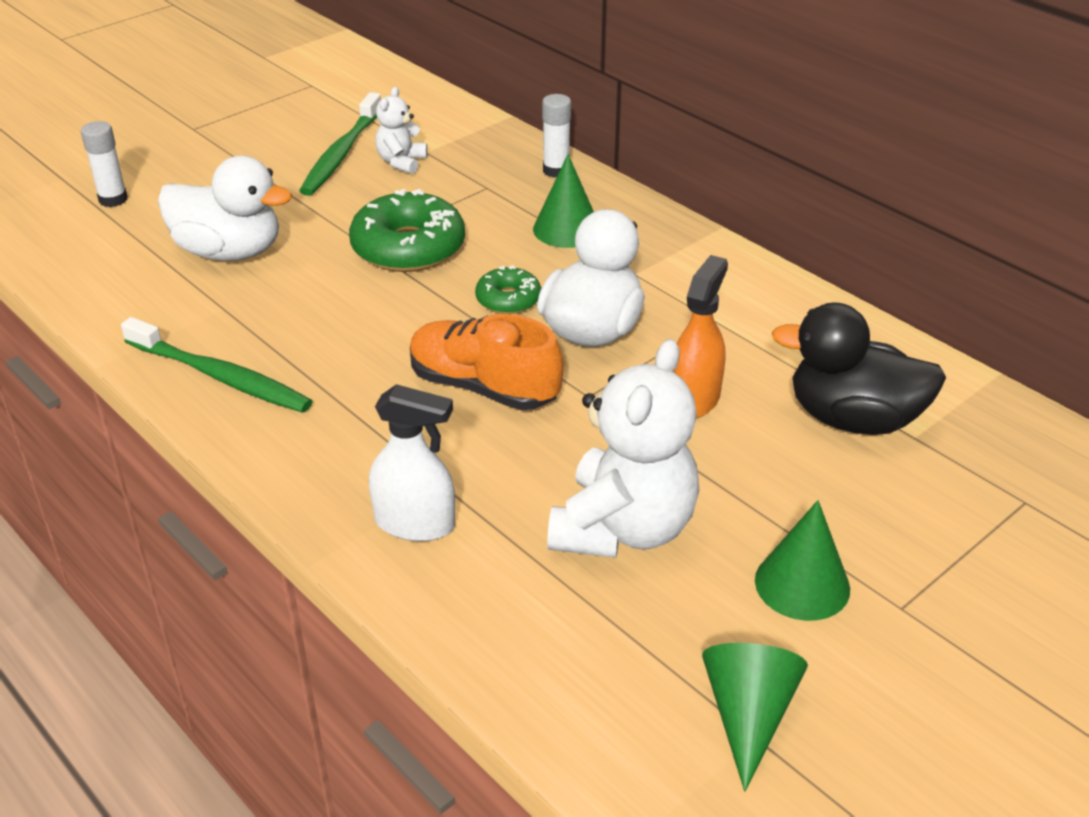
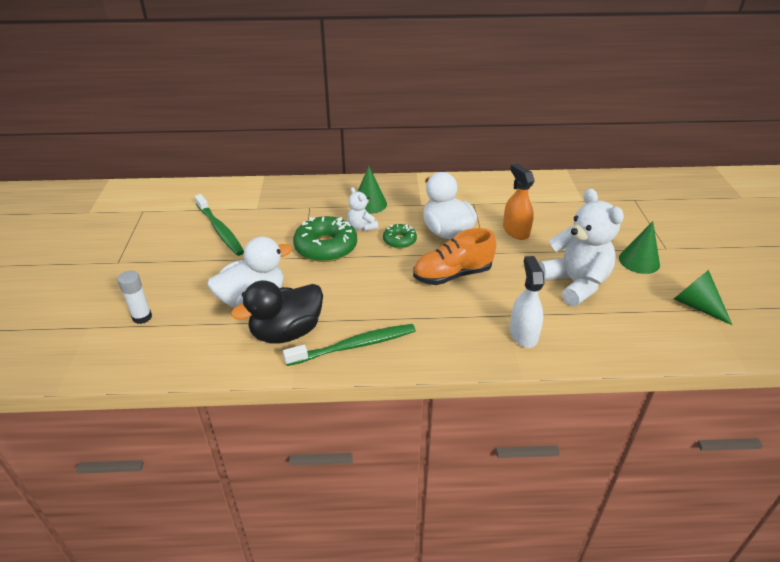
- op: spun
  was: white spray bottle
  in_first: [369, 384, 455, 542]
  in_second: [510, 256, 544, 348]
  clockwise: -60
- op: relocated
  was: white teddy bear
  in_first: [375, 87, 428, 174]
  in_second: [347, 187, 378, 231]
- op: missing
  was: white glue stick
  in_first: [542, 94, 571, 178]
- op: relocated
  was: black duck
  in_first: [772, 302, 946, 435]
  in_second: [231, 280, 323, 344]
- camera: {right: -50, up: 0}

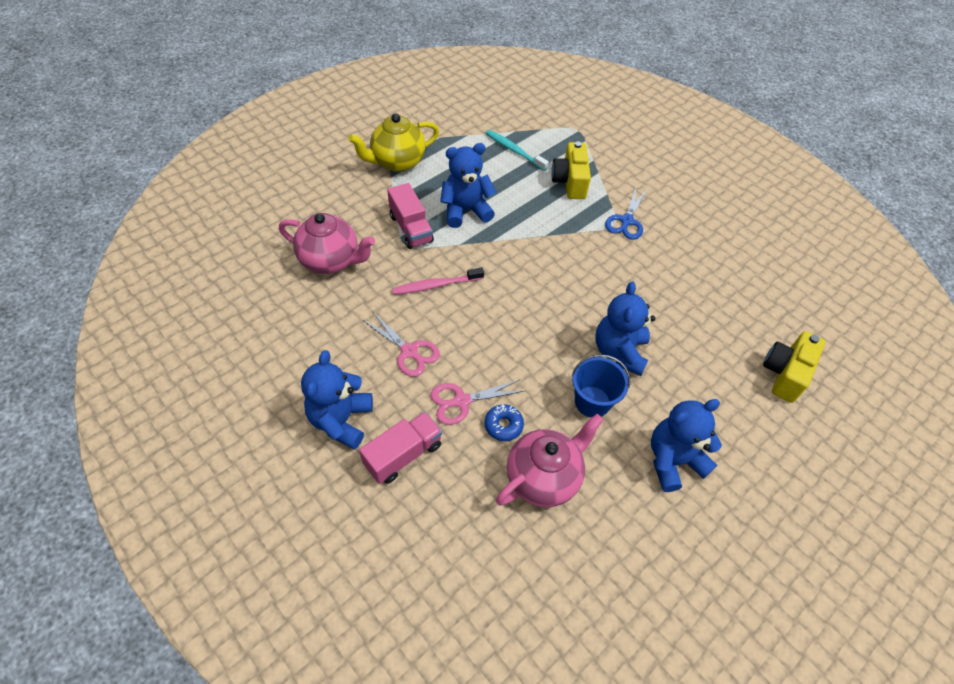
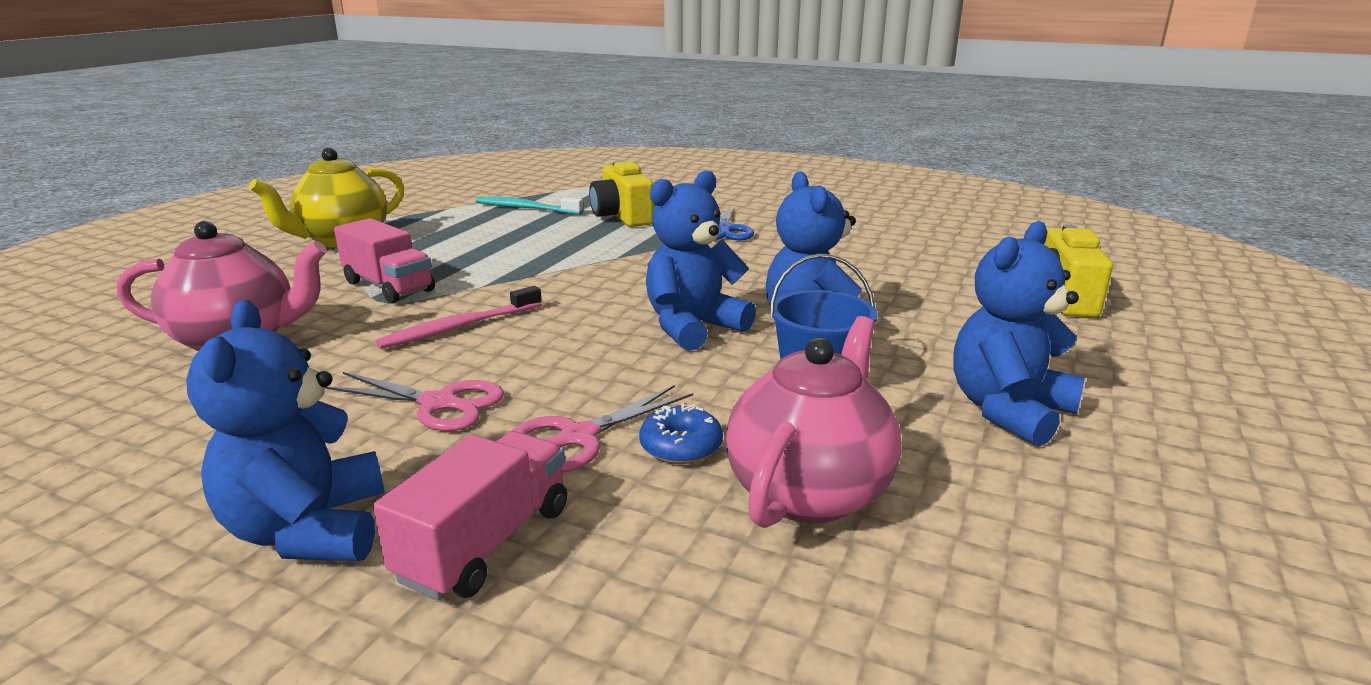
- op: relocated
  was: blue teddy bear
  in_first: [440, 143, 496, 228]
  in_second: [646, 170, 756, 351]
- camera: {right: -20, up: -30}

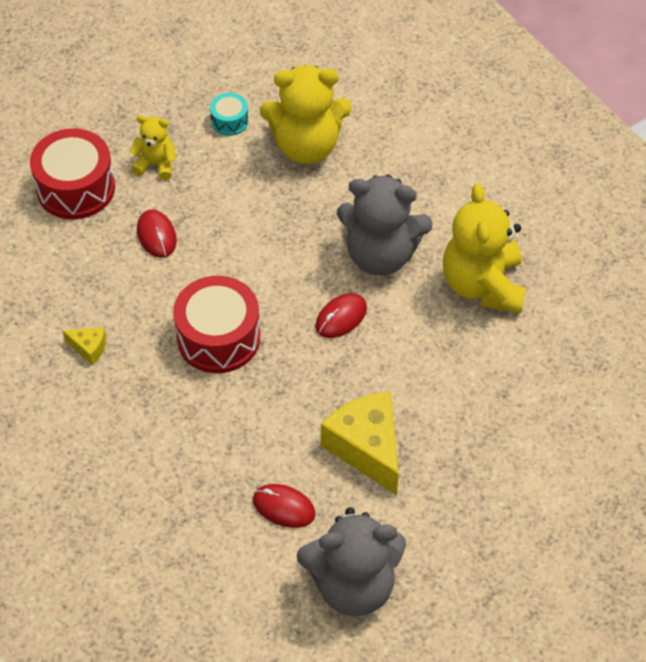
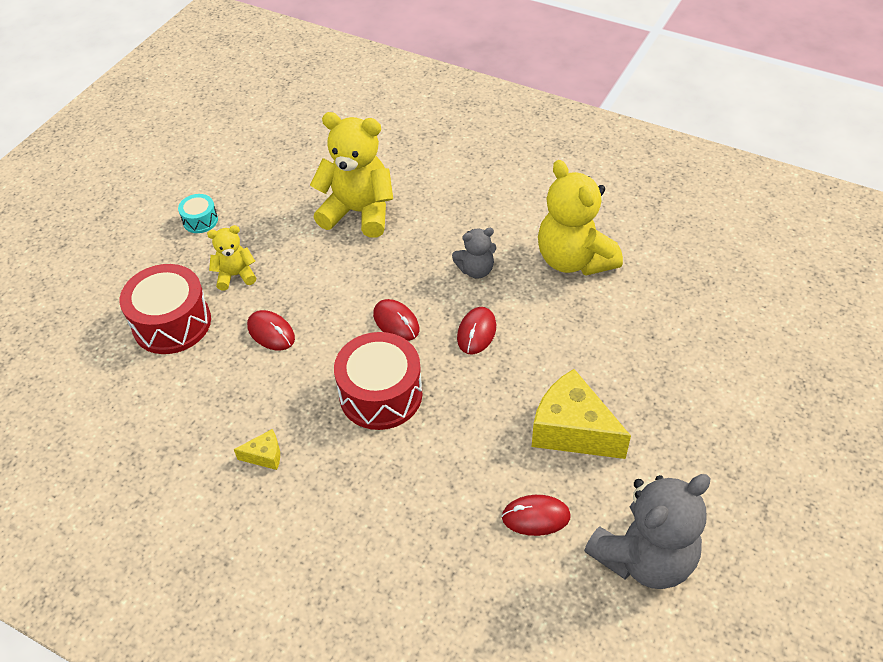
- op: relocated
  was: turquoise drum
  in_first: [210, 93, 249, 136]
  in_second: [178, 194, 218, 233]
- op: spun
  was: yellow teddy bear
  in_first: [260, 65, 352, 164]
  in_second: [310, 112, 393, 238]
  clockwise: -135
- op: size
  was: grey teddy bear
  in_first: [337, 174, 433, 275]
  in_second: [452, 228, 497, 279]
  ratio: 0.52
- op: appeared
  now: red mouse
  in_second: [373, 299, 419, 341]
- camera: {right: -25, up: -5}

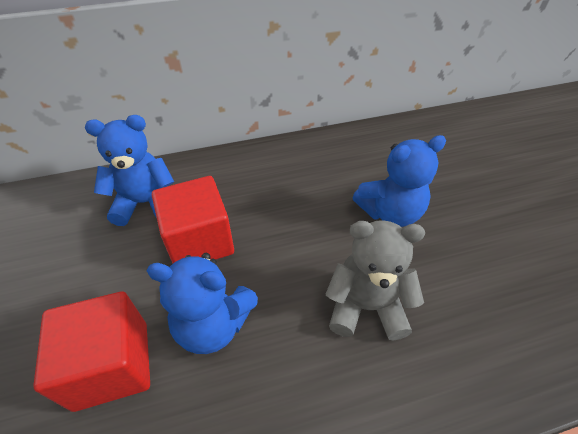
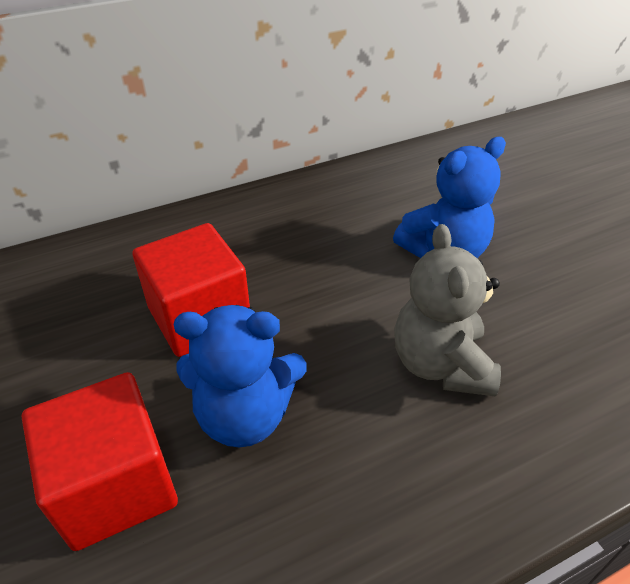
- op: missing
  was: blue teddy bear
  in_first: [85, 115, 174, 226]
- op: spun
  was: grey teddy bear
  in_first: [326, 220, 425, 340]
  in_second: [394, 224, 501, 397]
  clockwise: -90
- camera: {right: -10, up: -5}

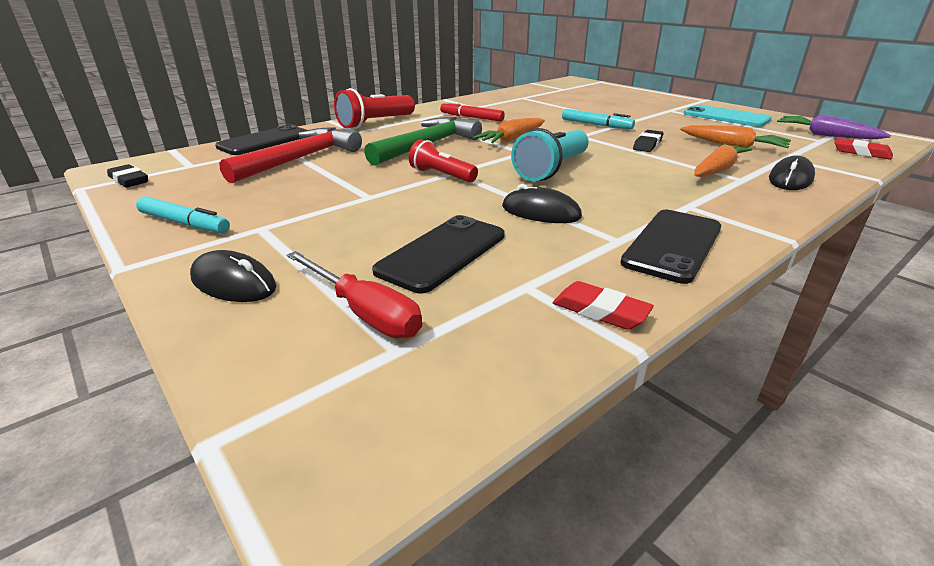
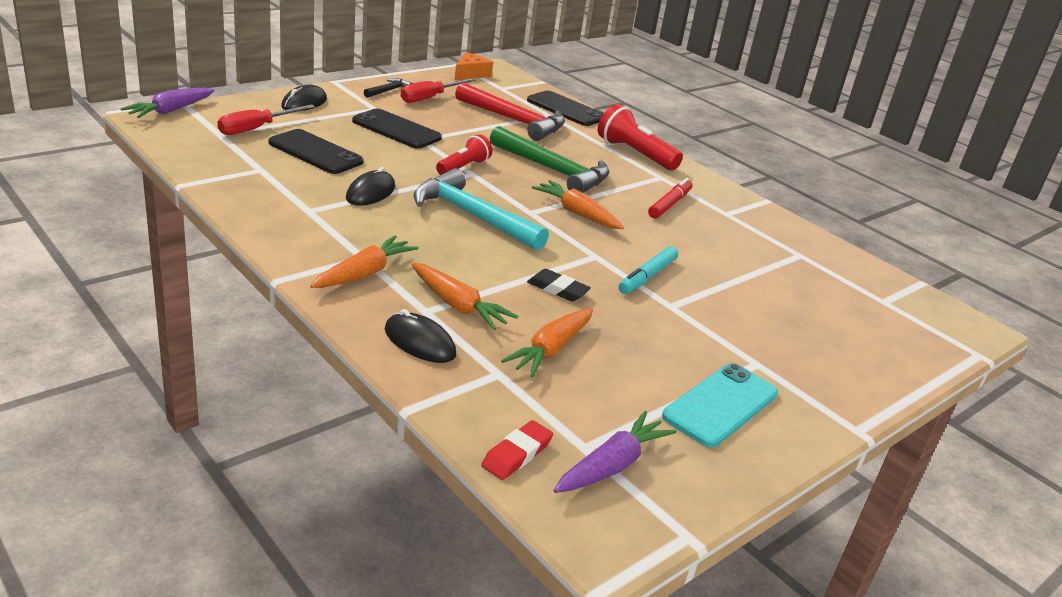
- op: exchanged
  was: black eraser
  now: orange cheese
  in_first: [107, 164, 148, 188]
  in_second: [455, 52, 493, 80]
- op: exchanged
  was: turquoise marker
  now: black hammer
  in_first: [136, 196, 230, 233]
  in_second: [364, 78, 413, 98]
- op: exchanged
  was: turquoise flashlight
  now: turquoise hammer
  in_first: [511, 128, 589, 181]
  in_second: [413, 168, 549, 251]
- op: missing
  was: red eraser
  in_first: [553, 281, 654, 330]
- op: relocated
  was: black phone
  in_first: [620, 210, 721, 284]
  in_second: [352, 109, 442, 149]
- op: appeared
  now: purple carrot
  in_second: [121, 88, 215, 118]
- op: appeared
  now: orange carrot
  in_second: [310, 235, 419, 288]
- op: appeared
  now: red screwdriver
  in_second: [401, 78, 476, 103]
- camera: {right: 85, up: 0}

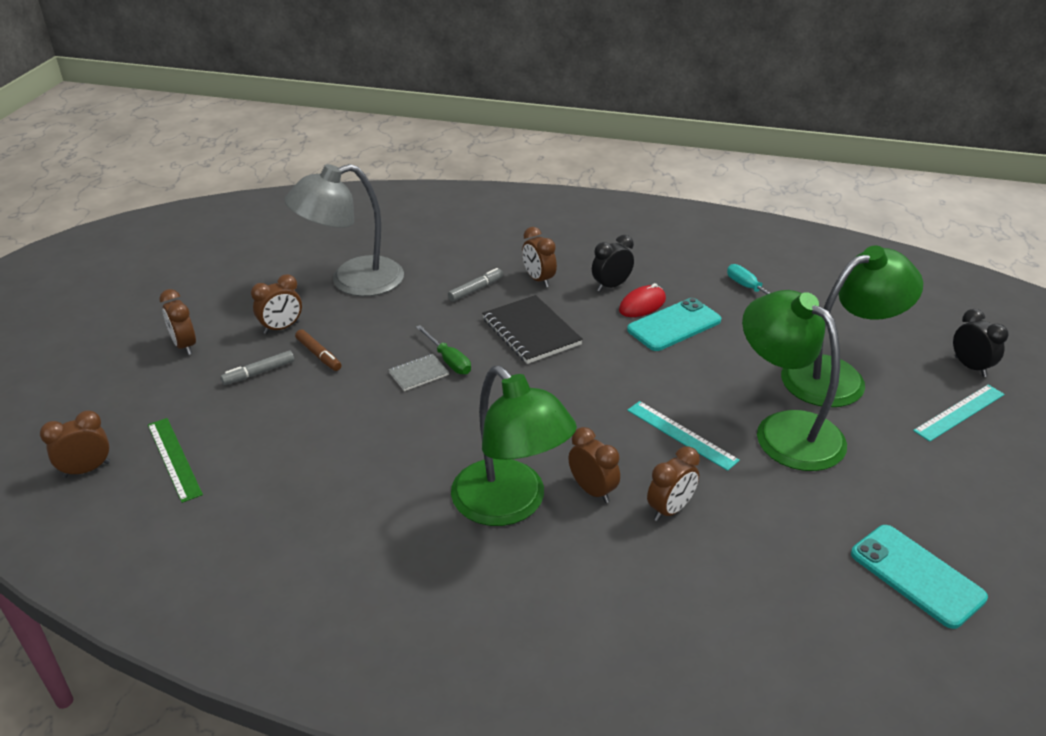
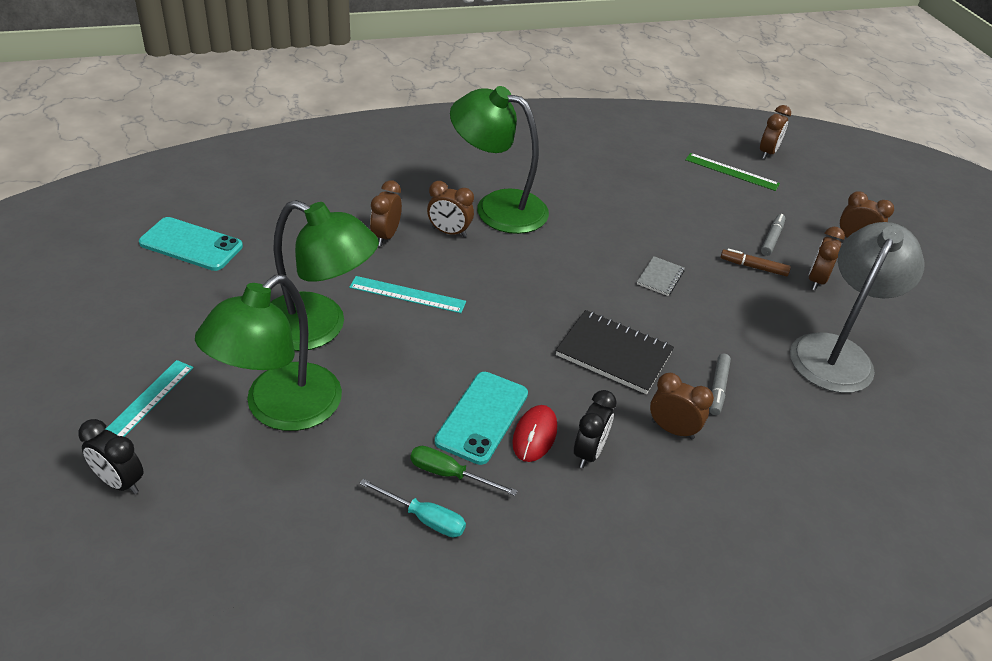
- op: relocated
  was: green screwdriver
  in_first: [416, 325, 471, 375]
  in_second: [410, 446, 518, 496]
- camera: {right: 145, up: 5}

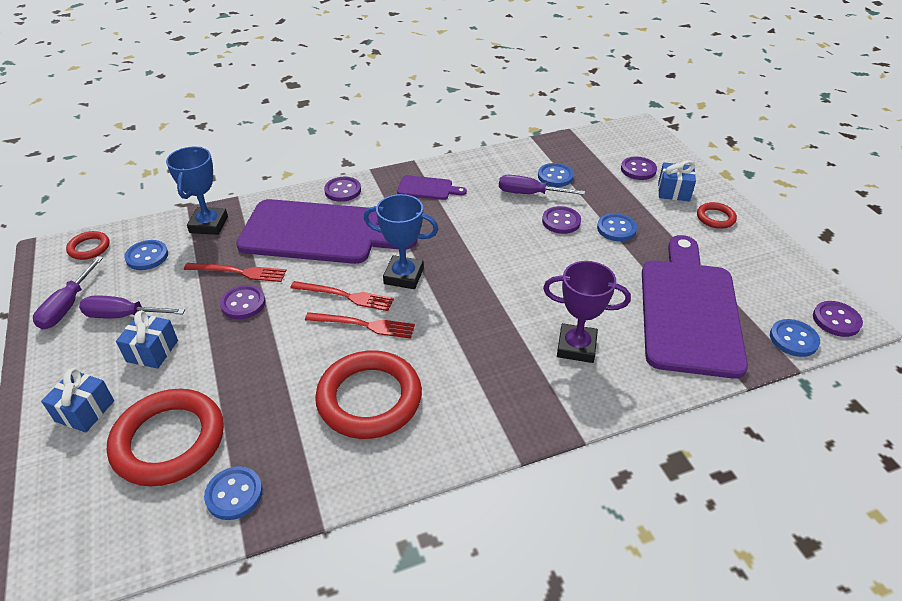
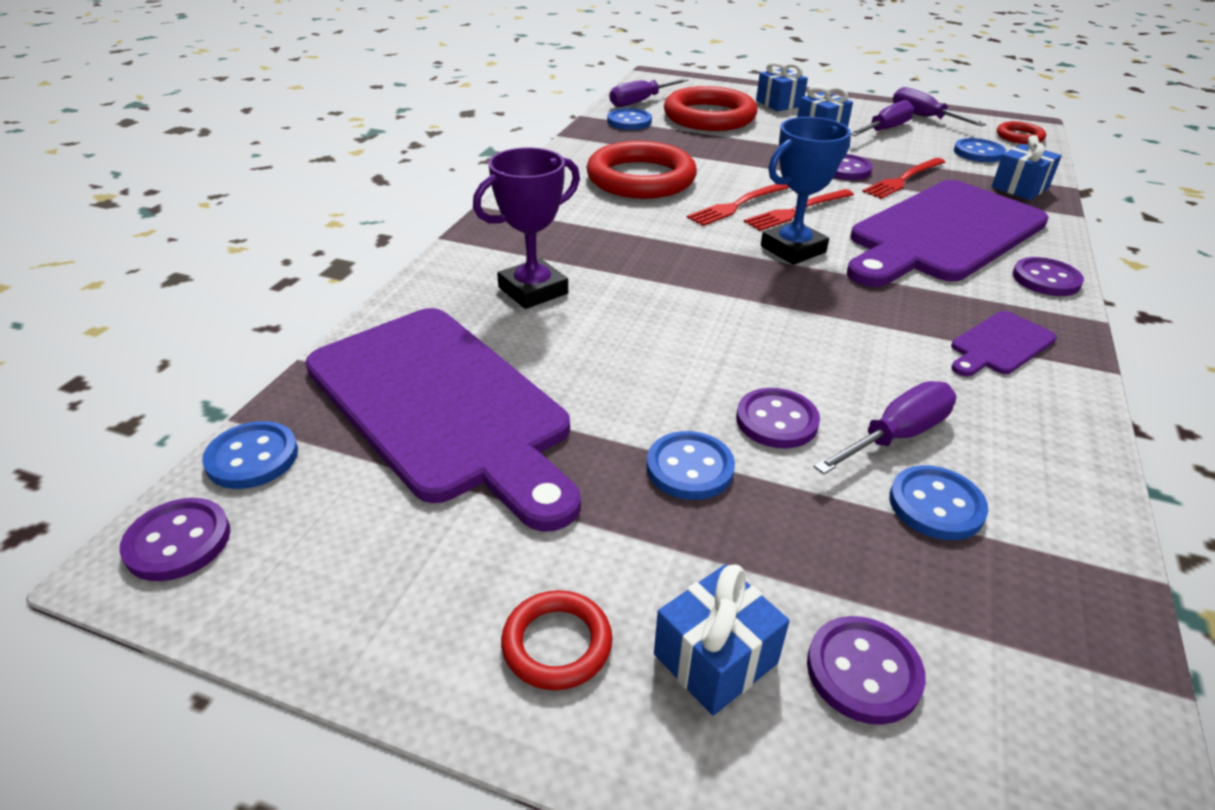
- op: exchanged
  was: blue trophy
  now: blue gift
  in_first: [166, 147, 228, 235]
  in_second: [992, 135, 1062, 200]
- op: appeared
  now: purple screwdriver
  in_second: [609, 78, 689, 107]
- camera: {right: 130, up: -5}

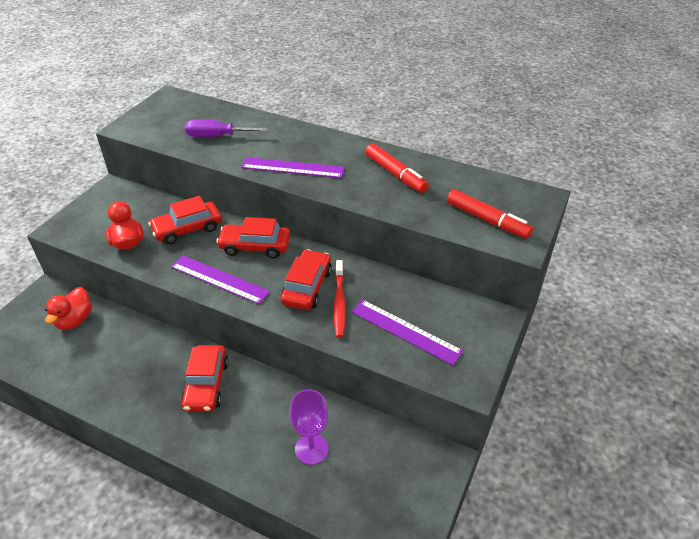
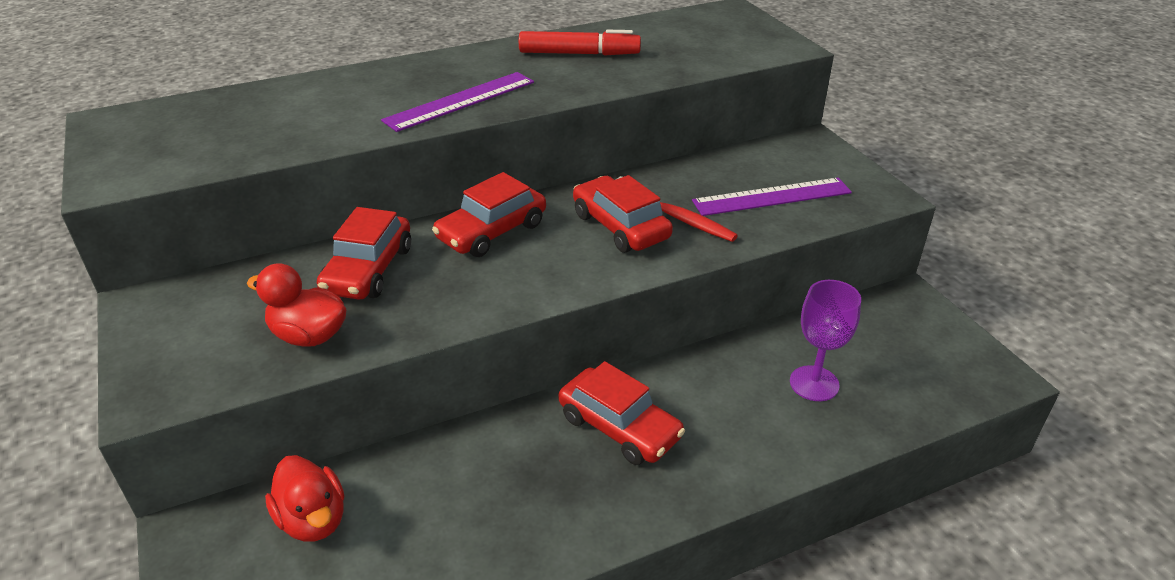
- op: missing
  was: purple ruler
  in_first: [171, 255, 270, 304]
- op: missing
  was: purple screwdriver
  in_first: [185, 119, 268, 137]
- op: missing
  was: red marker
  in_first: [447, 189, 533, 239]
- camera: {right: -50, up: -5}

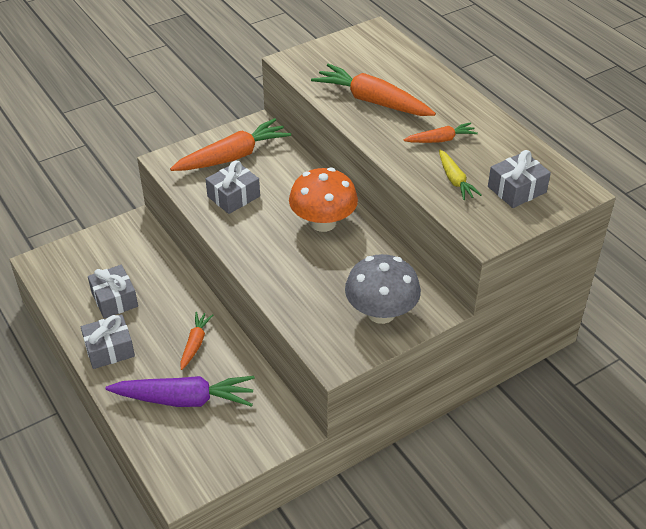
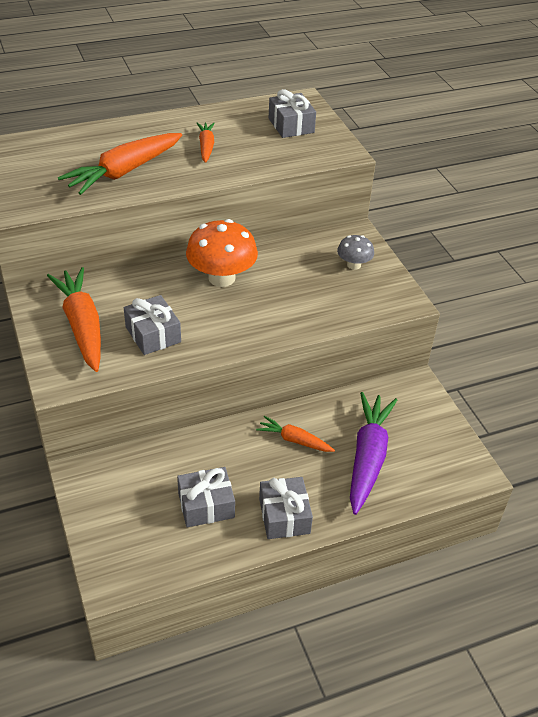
- op: size
  was: grey mushroom
  in_first: [345, 254, 421, 324]
  in_second: [337, 235, 374, 270]
  ratio: 0.54
- op: missing
  was: yellow carrot
  in_first: [439, 150, 482, 200]
- camera: {right: -80, up: 0}

